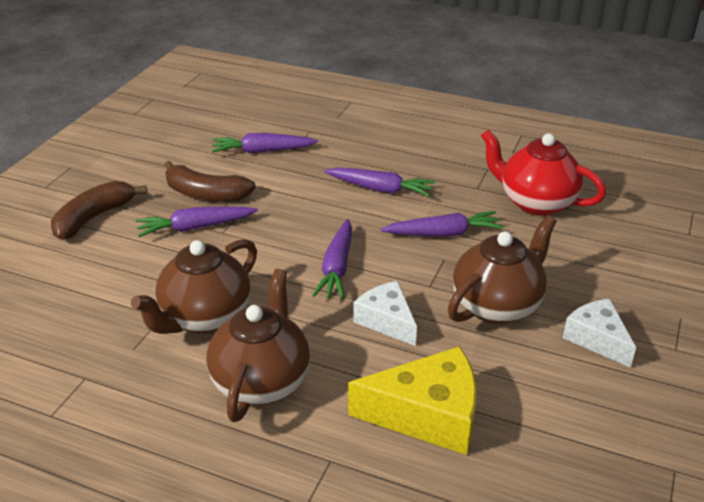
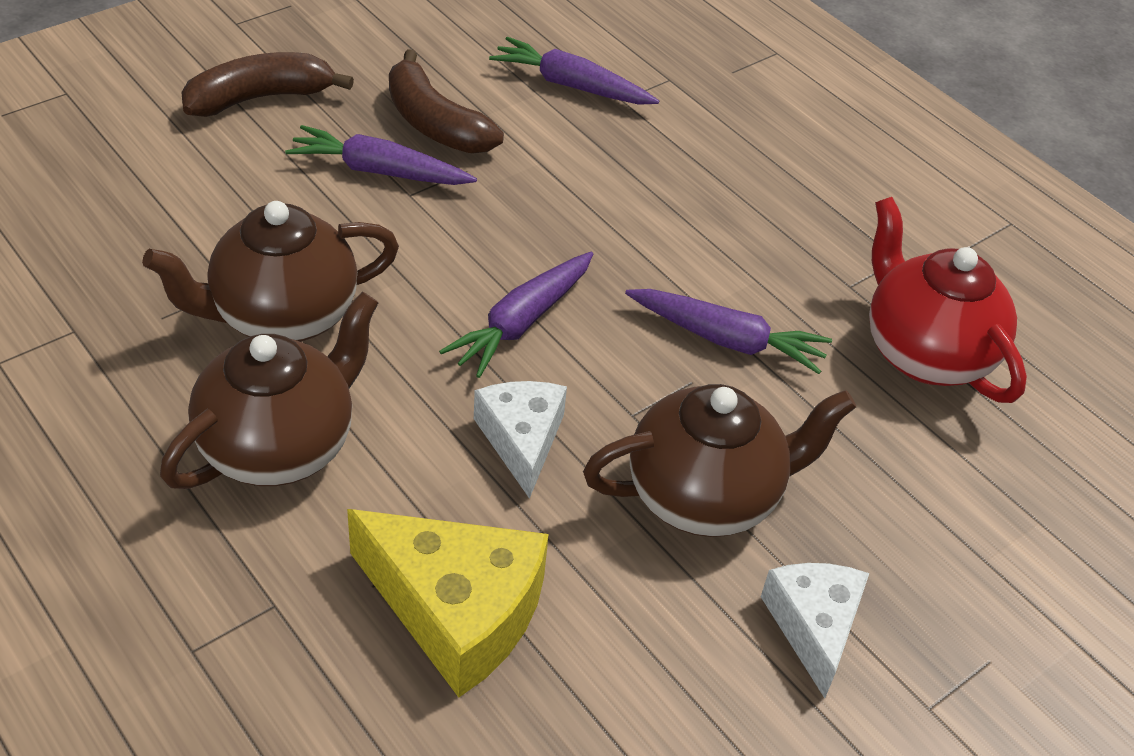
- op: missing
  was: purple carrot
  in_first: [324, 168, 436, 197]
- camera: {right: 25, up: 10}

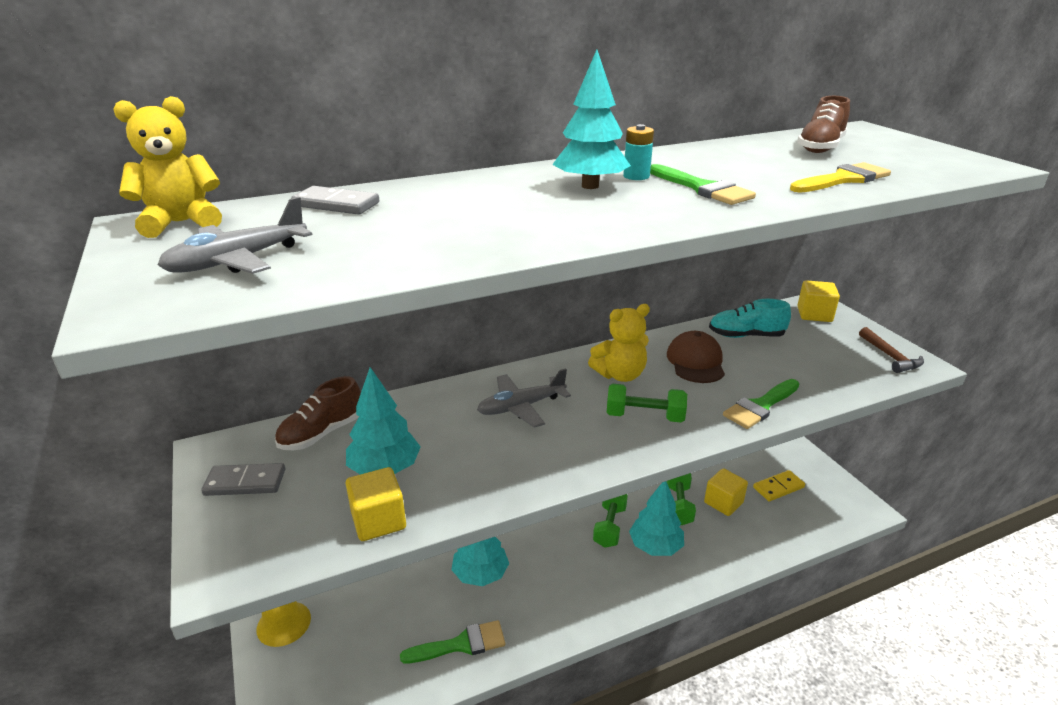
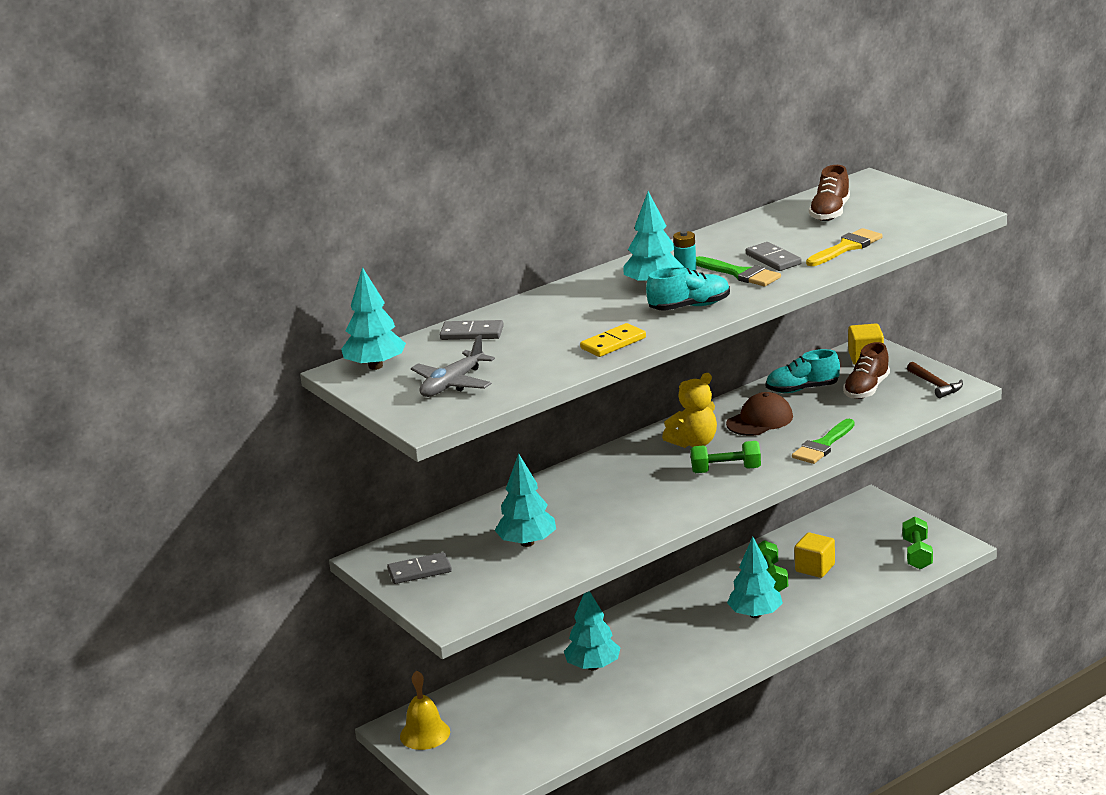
- op: exchanged
  was: yellow teddy bear
  now: turquoise tree
  in_first: [113, 96, 222, 238]
  in_second: [341, 267, 406, 370]
- op: relocated
  was: brown shoe
  in_first: [275, 376, 361, 450]
  in_second: [843, 342, 890, 399]
- op: missing
  was: yellow cube
  in_first: [346, 467, 406, 541]
- op: missing
  was: green brush
  in_first: [400, 620, 505, 664]
- op: missing
  was: grey plane
  in_first: [477, 368, 571, 428]
- op: relocated
  was: green dumbbell
  in_first: [593, 494, 628, 548]
  in_second: [902, 516, 933, 570]
- op: spun
  was: brown cap
  in_first: [667, 331, 725, 383]
  in_second: [726, 392, 793, 436]
  clockwise: 60
- op: relocated
  was: yellow domino
  in_first: [753, 470, 805, 501]
  in_second: [580, 323, 646, 357]
- op: appeared
  now: turquoise shoe
  in_second: [646, 267, 730, 311]
- op: appeared
  now: grey domino
  in_second: [746, 242, 802, 271]
- camera: {right: -10, up: -5}

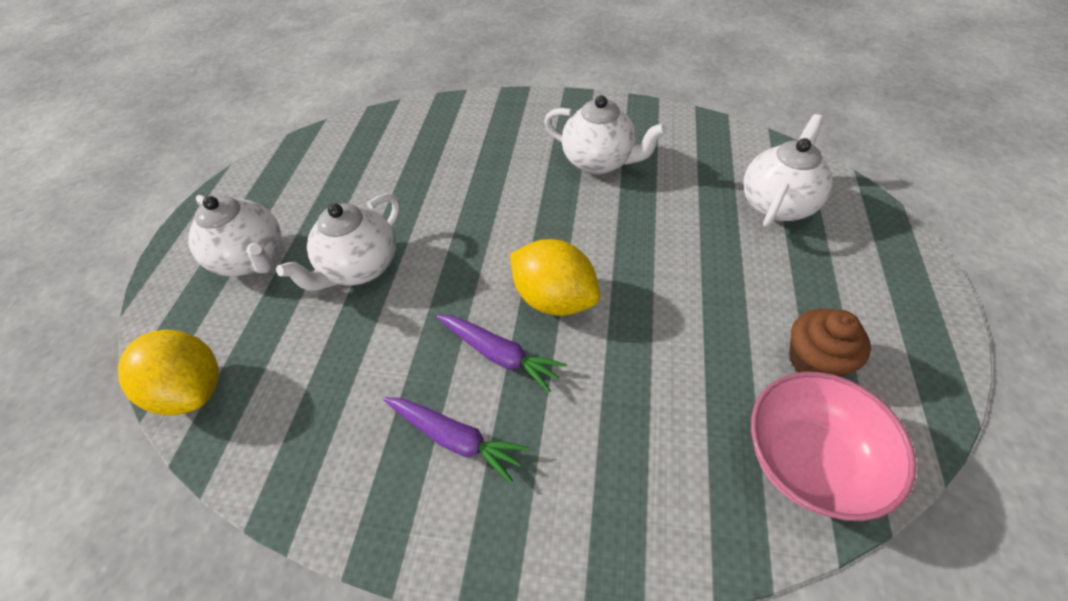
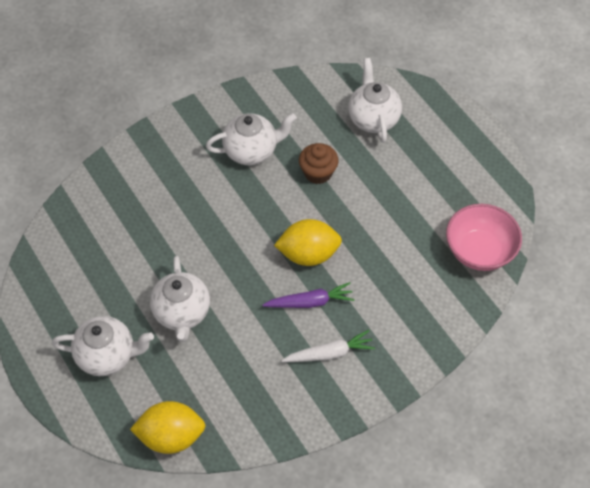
- op: colour
  was: purple carrot
  now: white carrot
  in_first: [383, 397, 529, 483]
  in_second: [281, 330, 375, 362]
- op: relocated
  was: brown cupcake
  in_first: [789, 309, 871, 377]
  in_second: [299, 143, 339, 184]
- camera: {right: -45, up: 5}

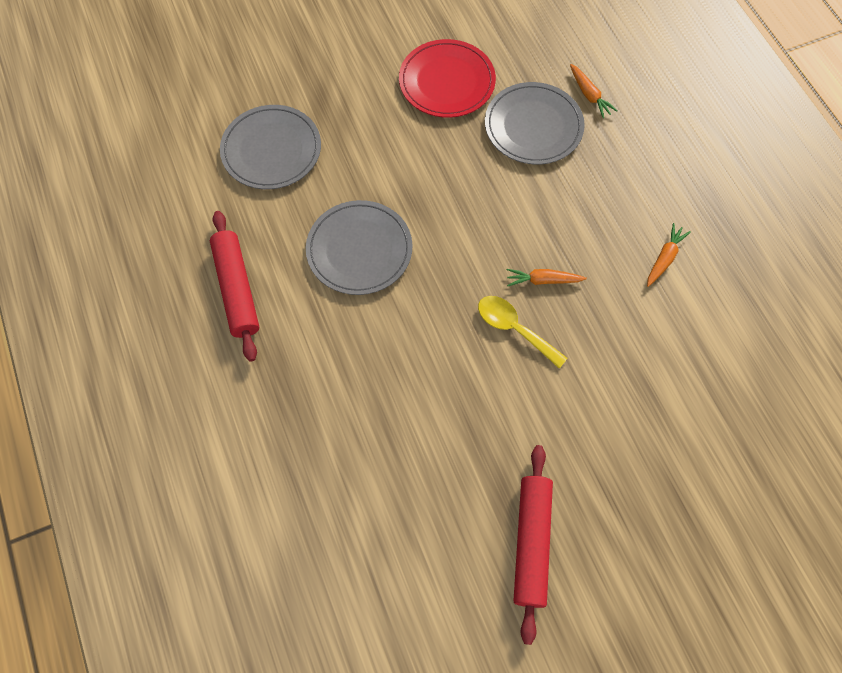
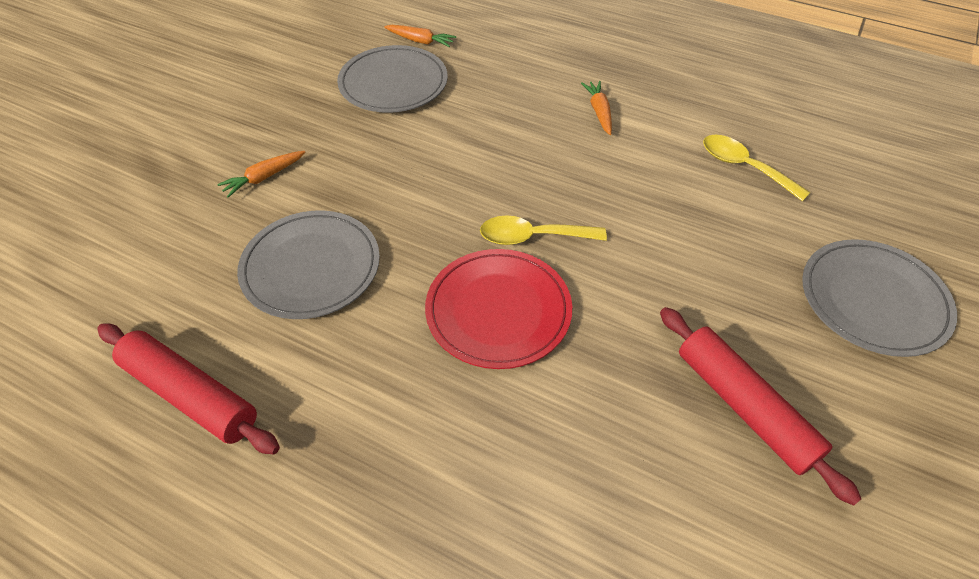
- op: relocated
  was: grey plate
  in_first: [220, 105, 321, 189]
  in_second: [802, 239, 957, 357]
- op: relocated
  was: red plate
  in_first: [399, 39, 496, 118]
  in_second: [425, 249, 572, 369]
- op: relocated
  was: orange carrot
  in_first: [507, 269, 587, 286]
  in_second: [217, 151, 305, 198]
- op: appeared
  now: yellow spoon
  in_second: [703, 135, 811, 201]
- camera: {right: -40, up: -15}

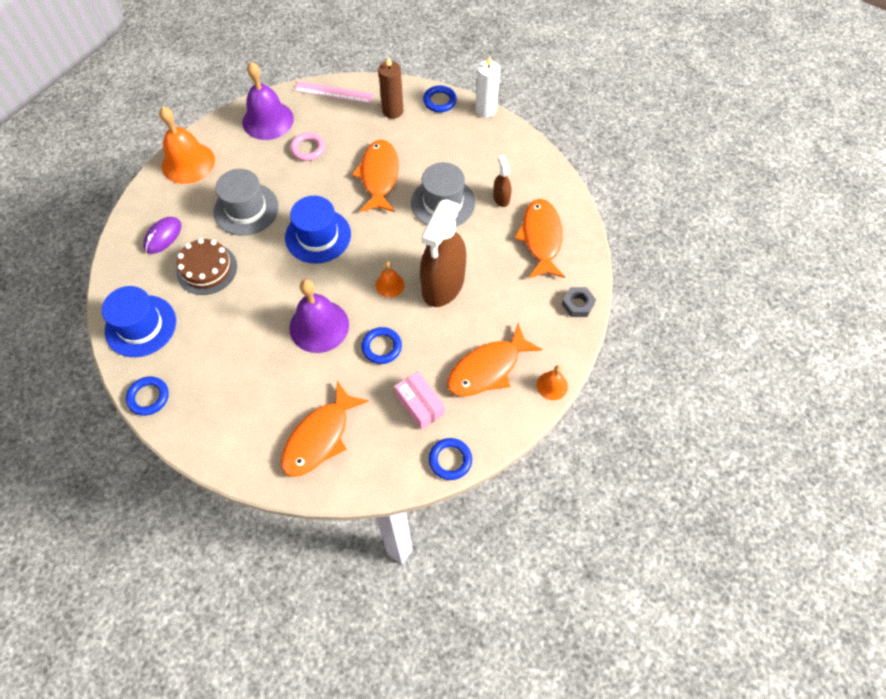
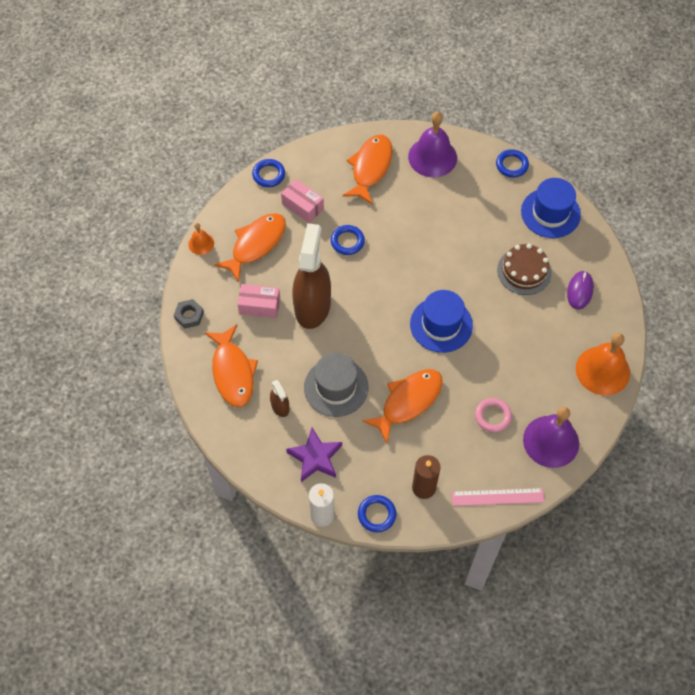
- op: missing
  was: grey hat
  in_first: [214, 169, 279, 236]
- op: relocated
  was: purple bell
  in_first: [290, 279, 349, 353]
  in_second: [408, 112, 457, 177]
- op: spun
  was: orange fish
  in_first: [352, 140, 399, 212]
  in_second: [362, 369, 443, 443]
  clockwise: -120
- op: missing
  was: orange bell
  in_first: [376, 261, 405, 298]
- op: appeared
  now: pink box
  in_second: [237, 284, 280, 318]
- op: appeared
  now: purple star
  in_second: [286, 428, 342, 482]
- camera: {right: 165, up: 0}

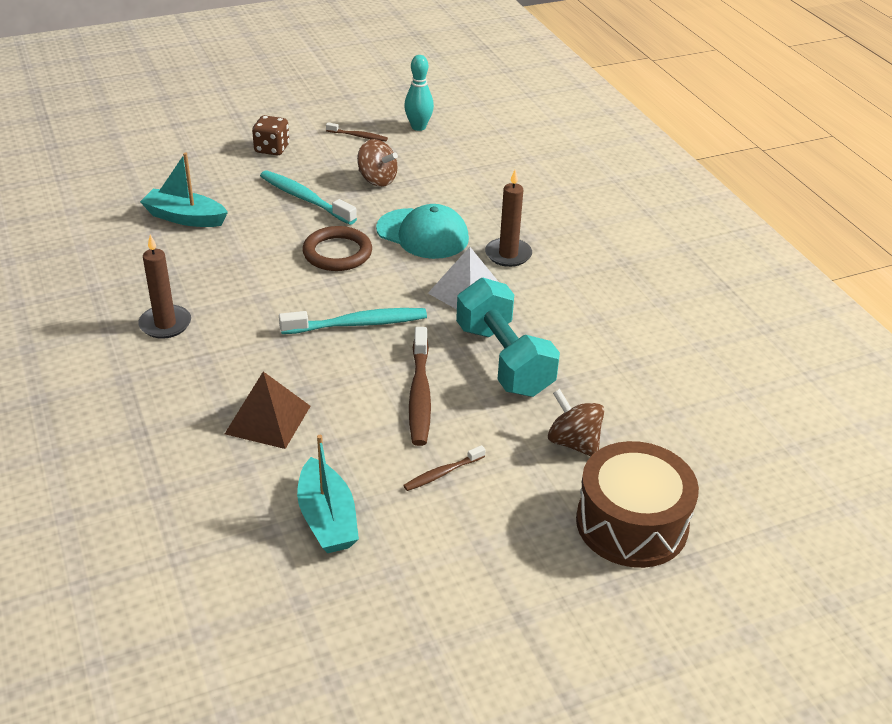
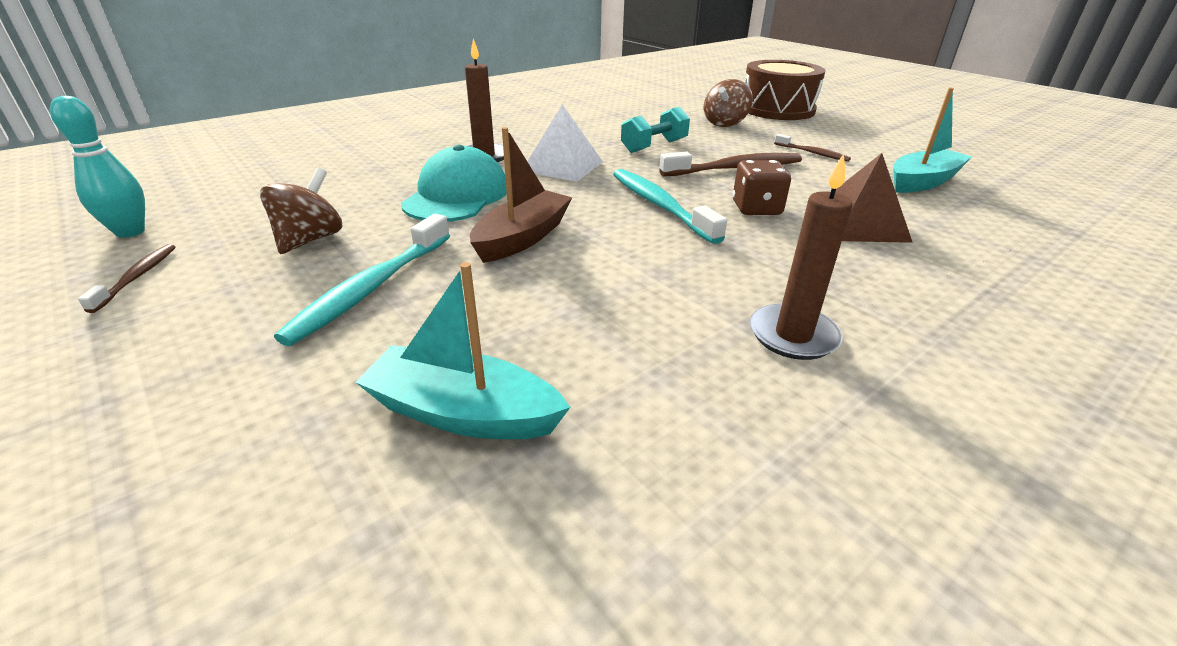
- op: spun
  was: turquoise boat
  in_first: [140, 153, 228, 227]
  in_second: [355, 262, 570, 439]
  clockwise: 105
- op: relocated
  was: brown dice
  in_first: [252, 115, 289, 156]
  in_second: [733, 160, 791, 215]
- op: exchanged
  was: brown ring
  now: brown boat
  in_first: [302, 226, 372, 271]
  in_second: [470, 127, 572, 263]
- op: size
  was: turquoise dumbbell
  in_first: [456, 278, 560, 397]
  in_second: [621, 107, 690, 153]
  ratio: 0.59
- camera: {right: -105, up: -5}

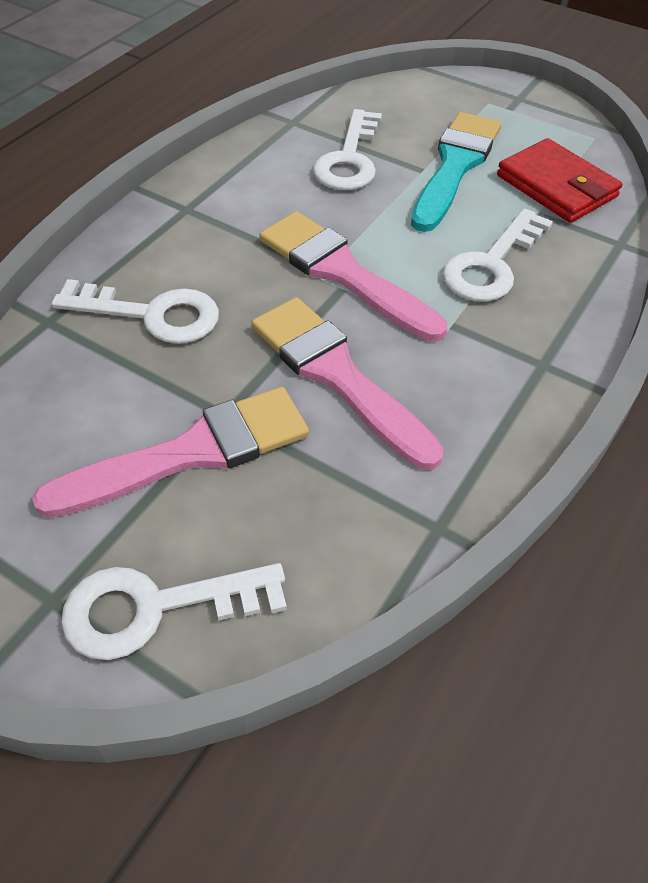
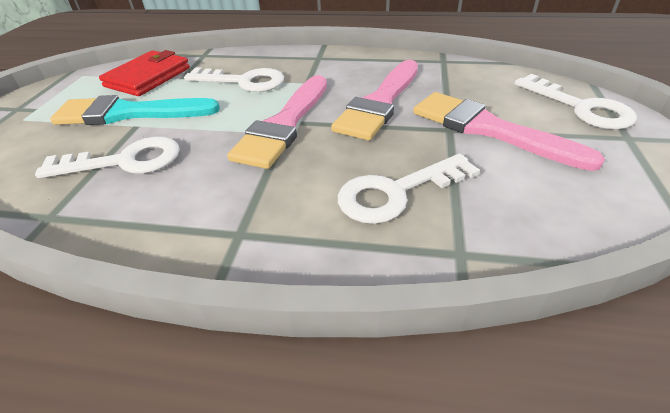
- op: spun
  was: white key
  in_first: [52, 279, 219, 344]
  in_second: [338, 153, 480, 224]
  clockwise: -105
- camera: {right: -110, up: -10}

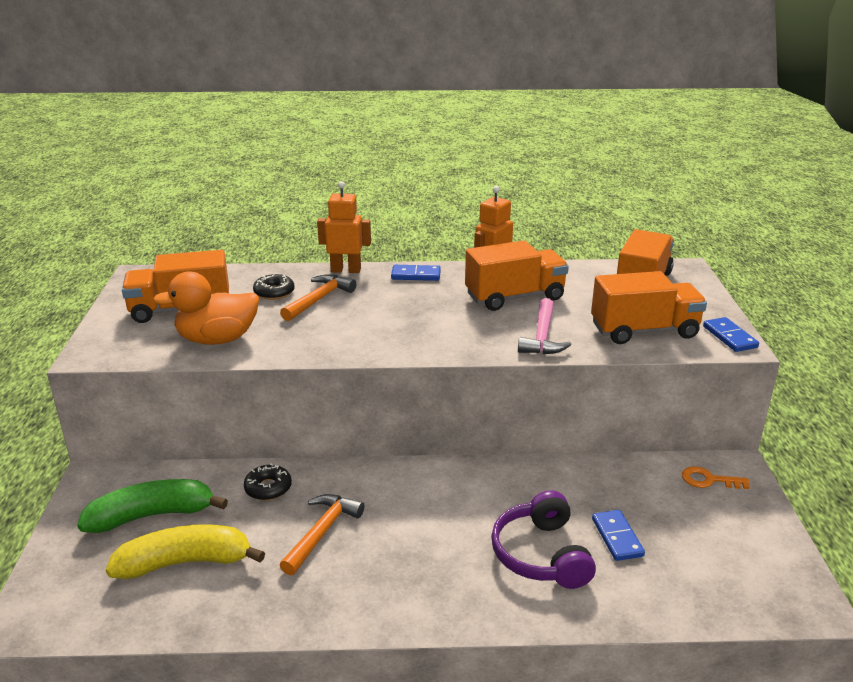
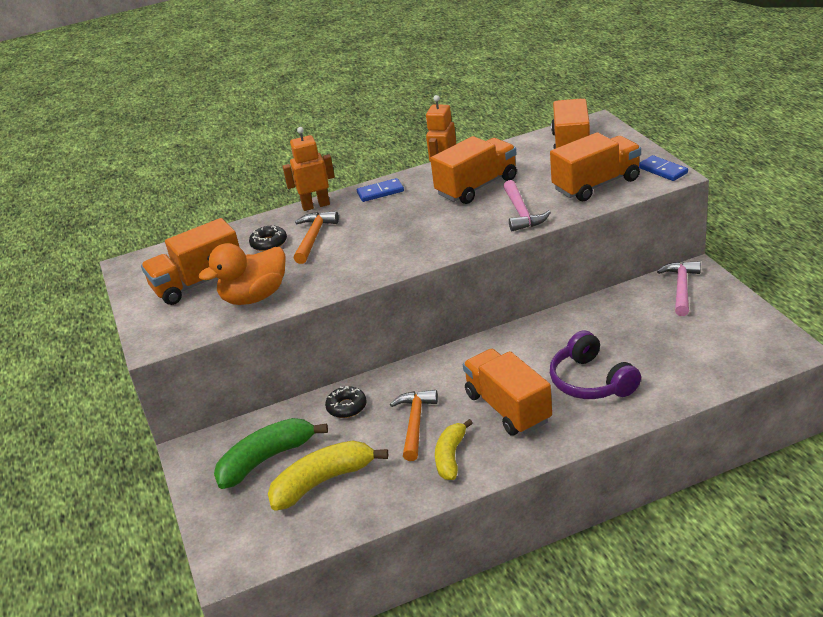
- op: missing
  was: blue domino
  in_first: [592, 510, 645, 561]
- op: exchanged
  was: orange key
  now: pink hammer
  in_first: [682, 466, 749, 489]
  in_second: [657, 261, 701, 316]
- op: appeared
  now: yellow banana
  in_second: [435, 419, 473, 480]
- op: appeared
  now: orange truck
  in_second: [463, 349, 552, 436]
- camera: {right: -15, up: 5}

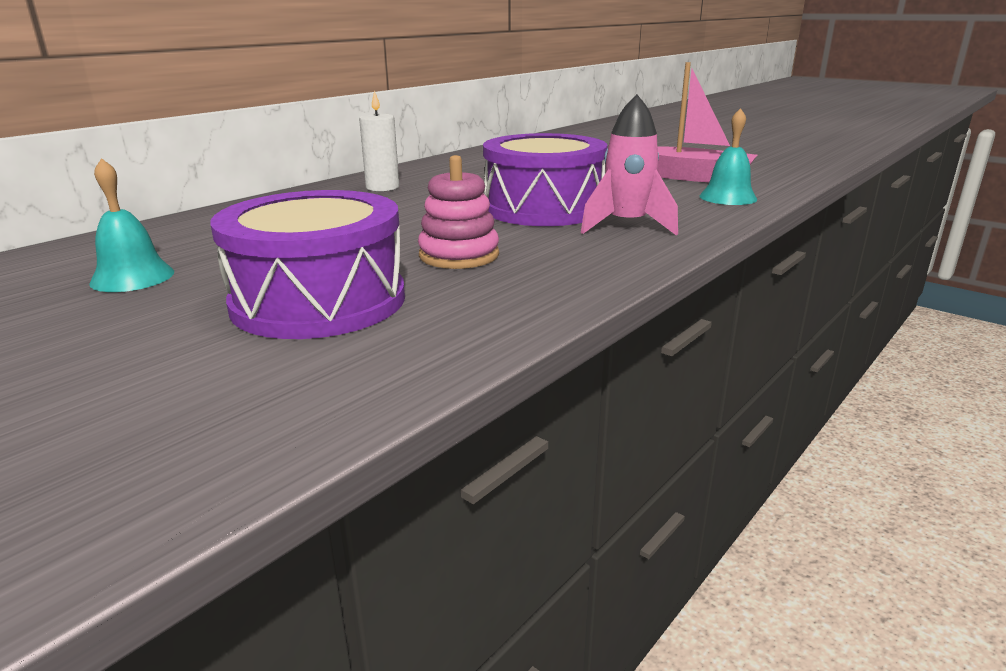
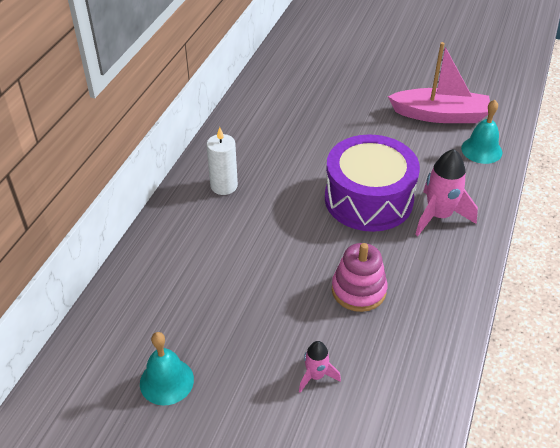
- op: exchanged
  was: purple drum
  now: pink rocket
  in_first: [211, 190, 405, 339]
  in_second: [299, 341, 341, 393]
- camera: {right: -20, up: 20}

